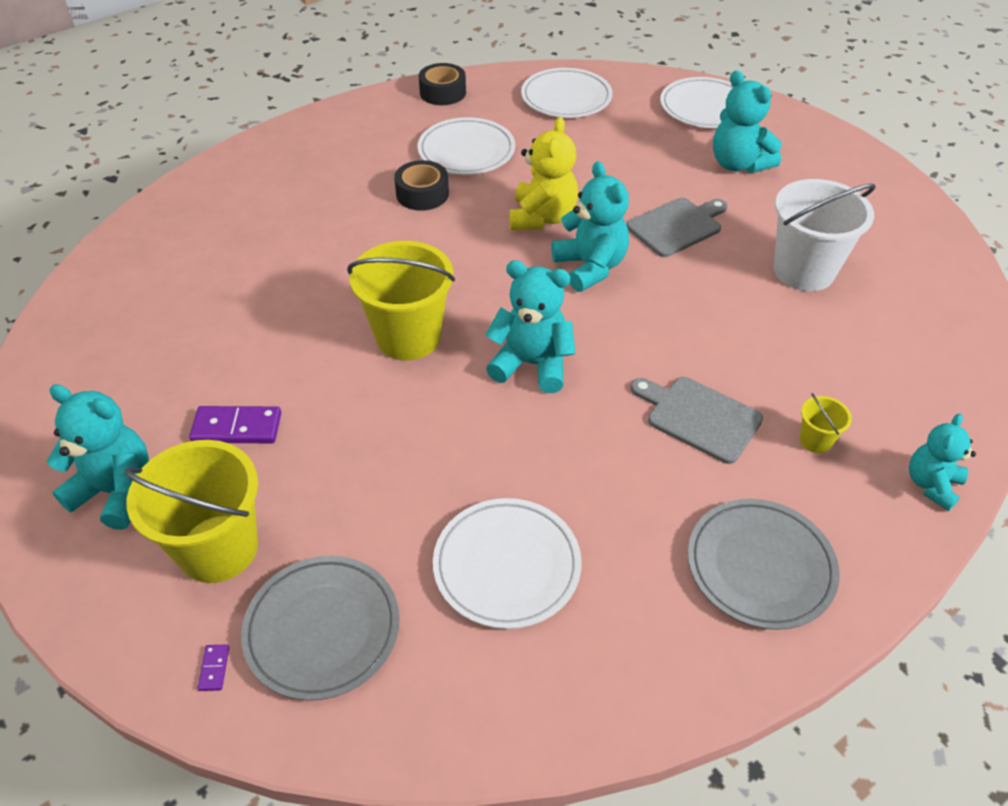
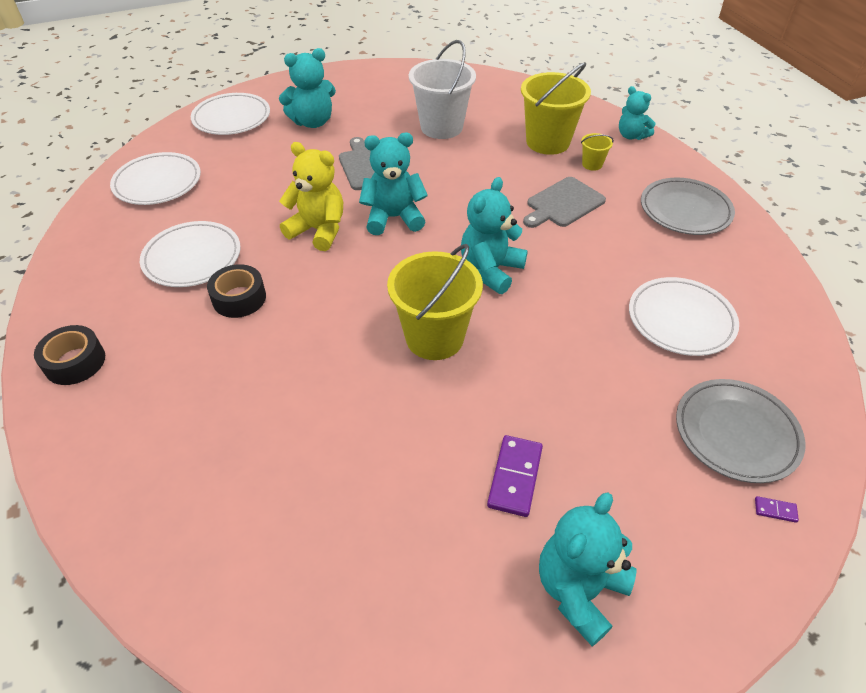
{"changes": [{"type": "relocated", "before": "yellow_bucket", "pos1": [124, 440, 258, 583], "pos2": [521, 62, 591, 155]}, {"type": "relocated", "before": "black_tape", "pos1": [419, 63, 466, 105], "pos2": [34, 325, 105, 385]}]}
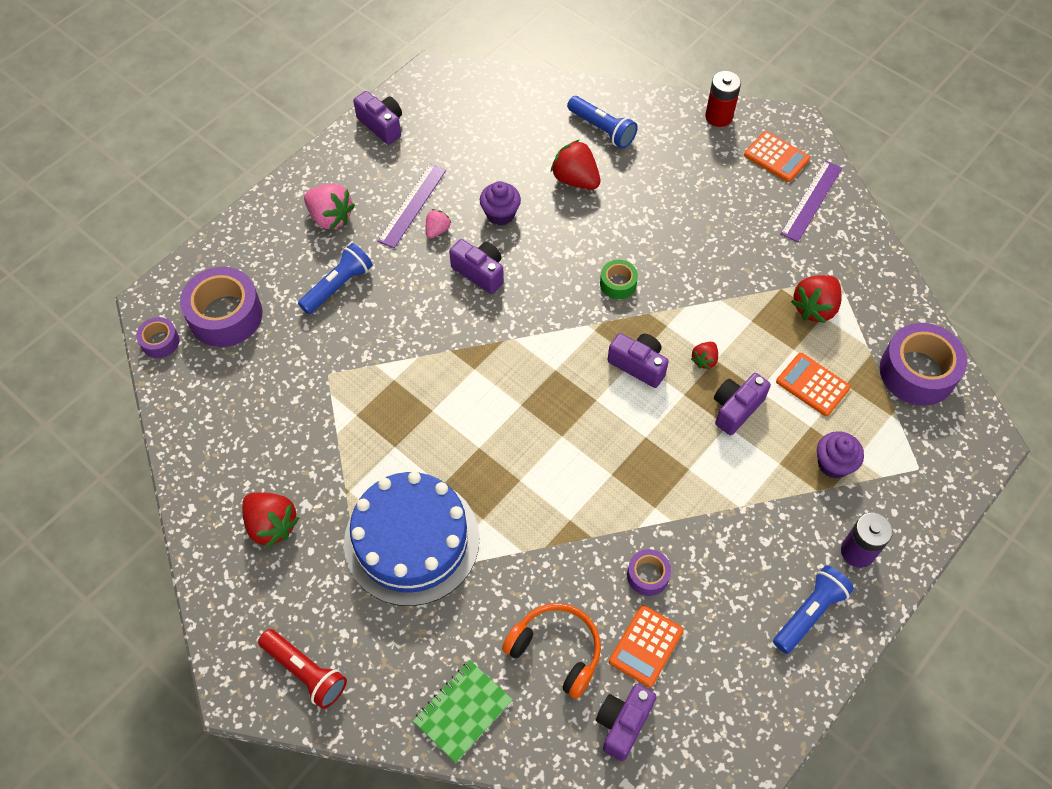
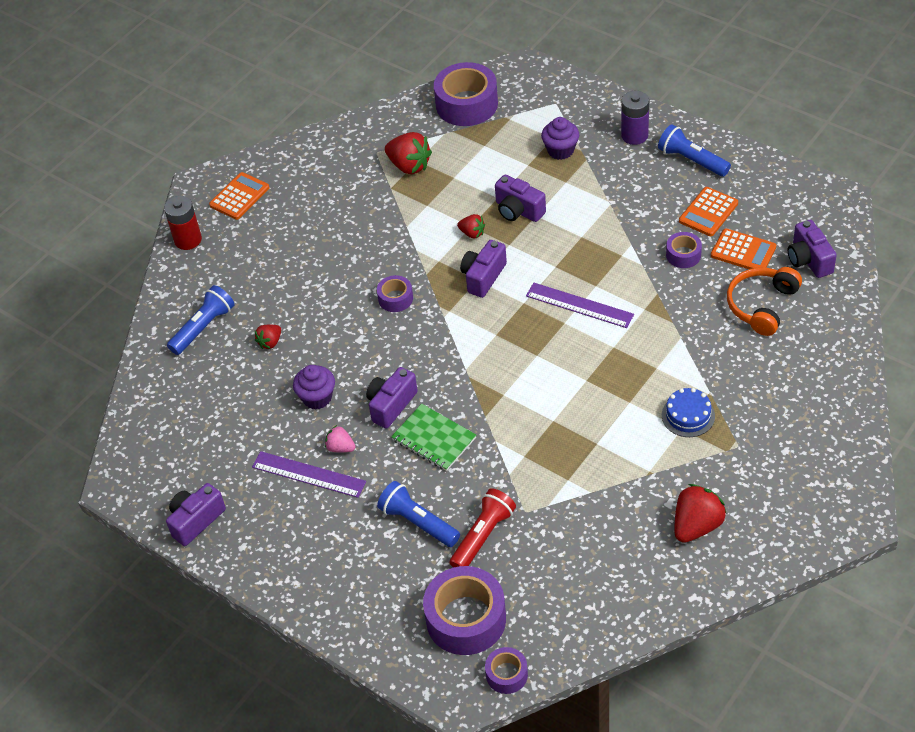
{"changes": [{"type": "relocated", "before": "red_flashlight", "pos1": [258, 629, 347, 709], "pos2": [450, 488, 516, 568]}, {"type": "missing", "before": "pink_strawberry", "pos1": [304, 184, 355, 230]}, {"type": "size", "before": "blue_cake", "pos1": [344, 471, 480, 606], "pos2": [662, 388, 715, 437], "scale": 0.43}, {"type": "relocated", "before": "green_notebook", "pos1": [413, 660, 513, 763], "pos2": [391, 404, 476, 471]}, {"type": "size", "before": "red_strawberry", "pos1": [550, 140, 601, 190], "pos2": [255, 325, 281, 349], "scale": 0.56}, {"type": "spun", "before": "purple_camera", "pos1": [596, 684, 657, 761], "pos2": [788, 220, 837, 278], "turn": 45}, {"type": "colour", "before": "green_tape", "after": "purple_tape", "pos1": [600, 260, 638, 299], "pos2": [377, 275, 413, 312]}, {"type": "relocated", "before": "orange_calculator", "pos1": [776, 353, 851, 416], "pos2": [679, 187, 738, 236]}, {"type": "relocated", "before": "purple_ruler", "pos1": [780, 160, 842, 242], "pos2": [526, 283, 634, 328]}]}
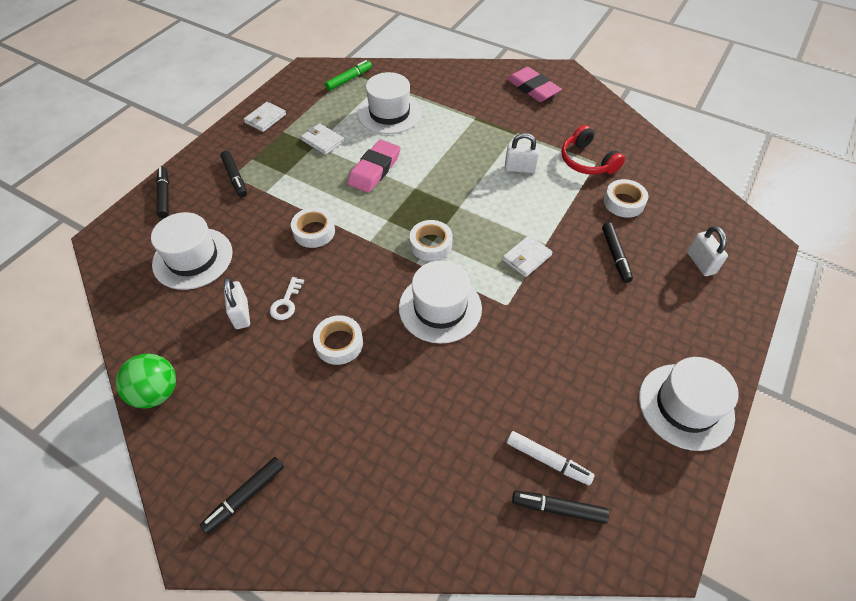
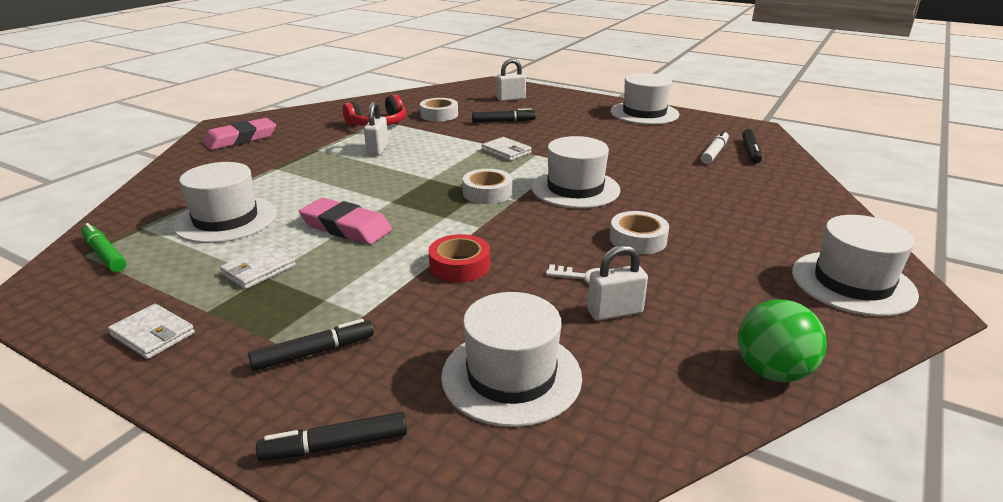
{"changes": [{"type": "exchanged", "before": "black_marker", "after": "white_hat", "pos1": [200, 457, 284, 534], "pos2": [792, 215, 919, 316]}, {"type": "colour", "before": "white_tape", "after": "red_tape", "pos1": [291, 207, 335, 248], "pos2": [428, 234, 490, 282]}]}
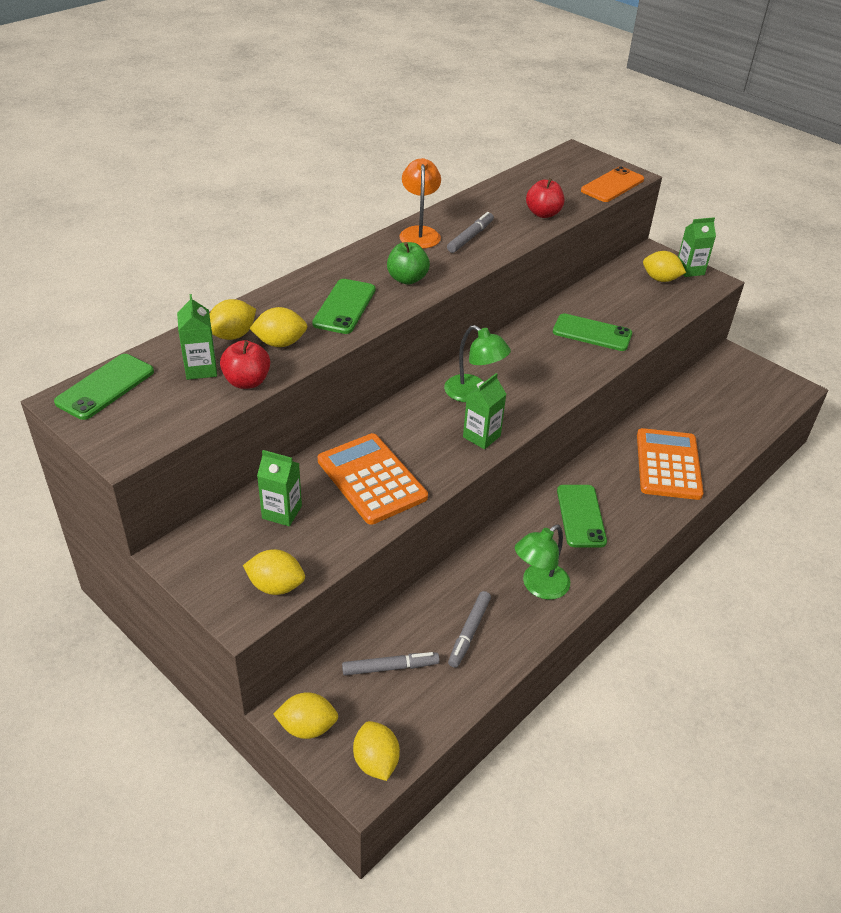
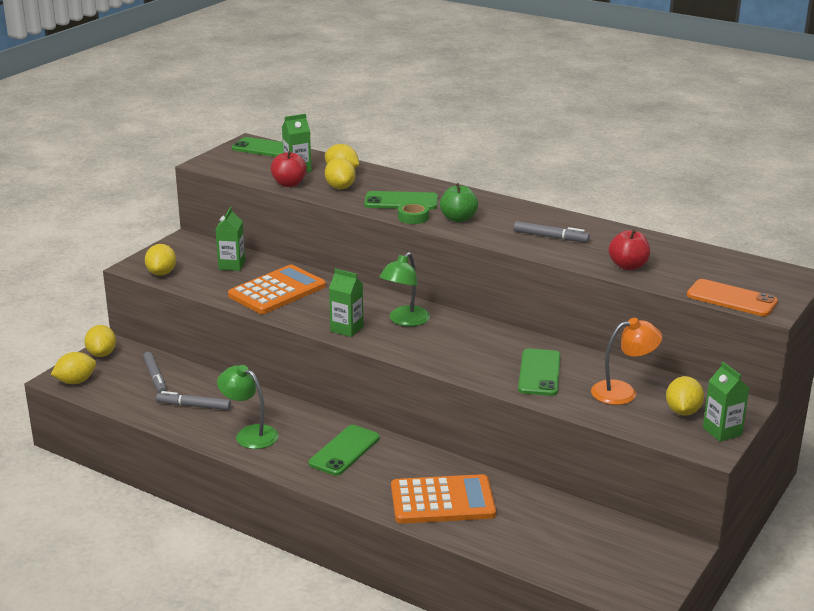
{"changes": [{"type": "relocated", "before": "orange_lamp", "pos1": [399, 158, 441, 249], "pos2": [591, 318, 662, 405]}, {"type": "spun", "before": "green_phone", "pos1": [557, 485, 607, 547], "pos2": [309, 425, 380, 476], "turn": -45}, {"type": "appeared", "after": "green_tape", "pos2": [398, 202, 429, 224]}]}
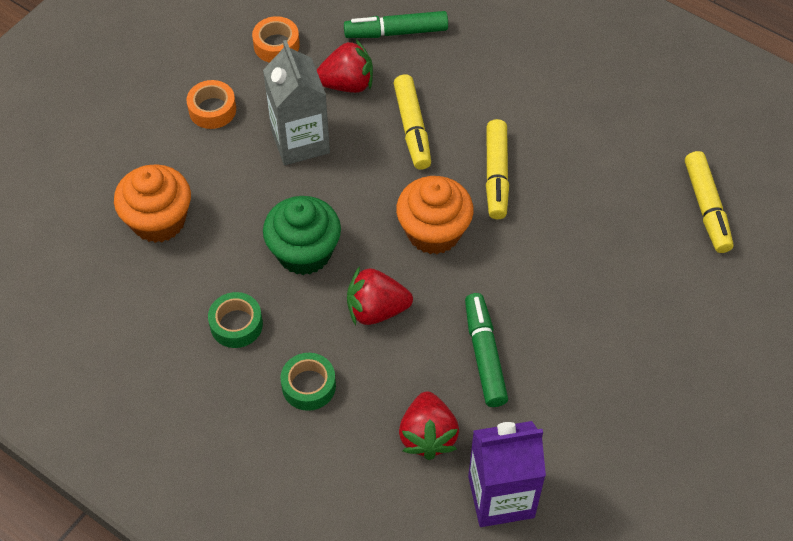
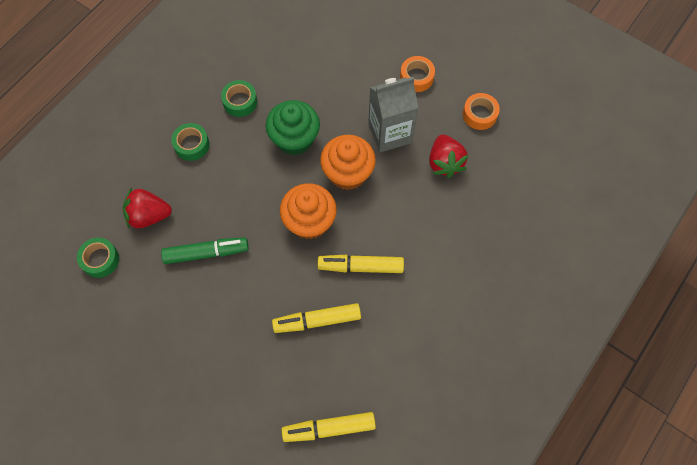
{"changes": [{"type": "relocated", "before": "orange_cupcake", "pos1": [114, 164, 191, 243], "pos2": [320, 135, 376, 190]}, {"type": "missing", "before": "green_marker", "pos1": [344, 11, 448, 38]}, {"type": "missing", "before": "red_strawberry", "pos1": [347, 266, 413, 326]}, {"type": "relocated", "before": "yellow_marker", "pos1": [393, 74, 431, 170], "pos2": [272, 303, 361, 333]}, {"type": "exchanged", "before": "purple_carton", "after": "green_tape", "pos1": [468, 421, 546, 527], "pos2": [77, 238, 119, 278]}]}
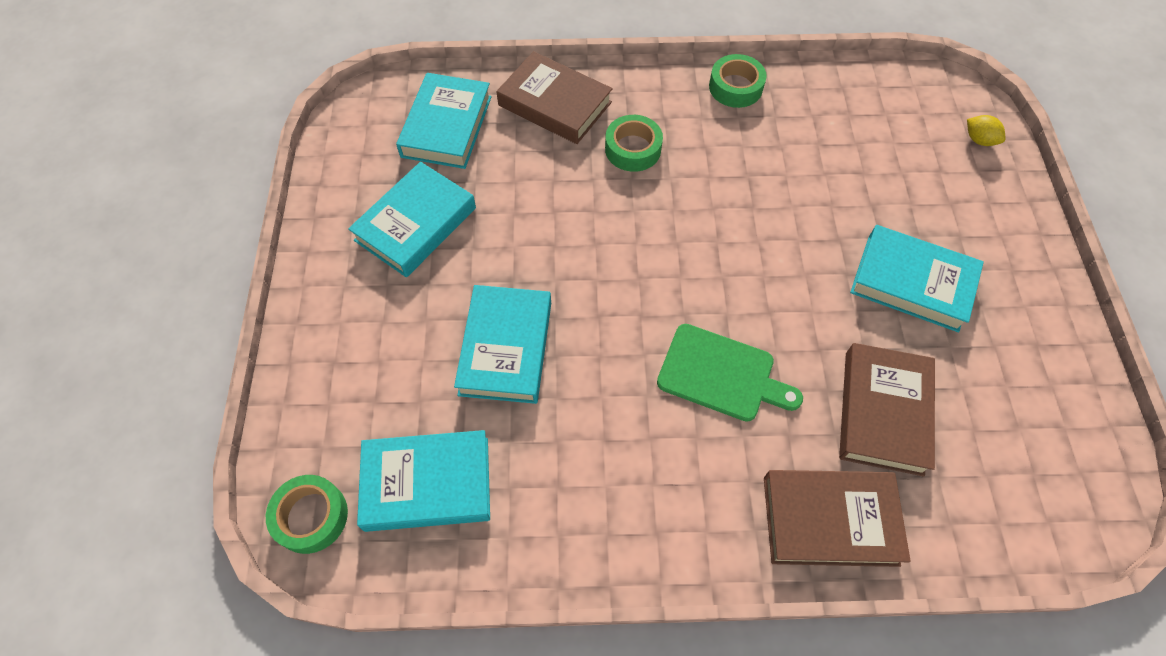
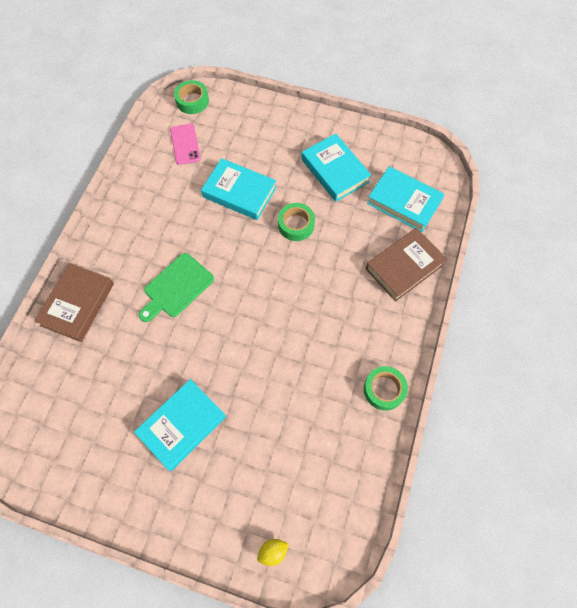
{"changes": [{"type": "exchanged", "before": "turquoise_book", "after": "pink_phone", "pos1": [357, 430, 490, 532], "pos2": [170, 124, 201, 165]}, {"type": "relocated", "before": "green_tape", "pos1": [605, 115, 663, 172], "pos2": [278, 203, 315, 241]}, {"type": "missing", "before": "brown_book", "pos1": [839, 343, 935, 477]}]}
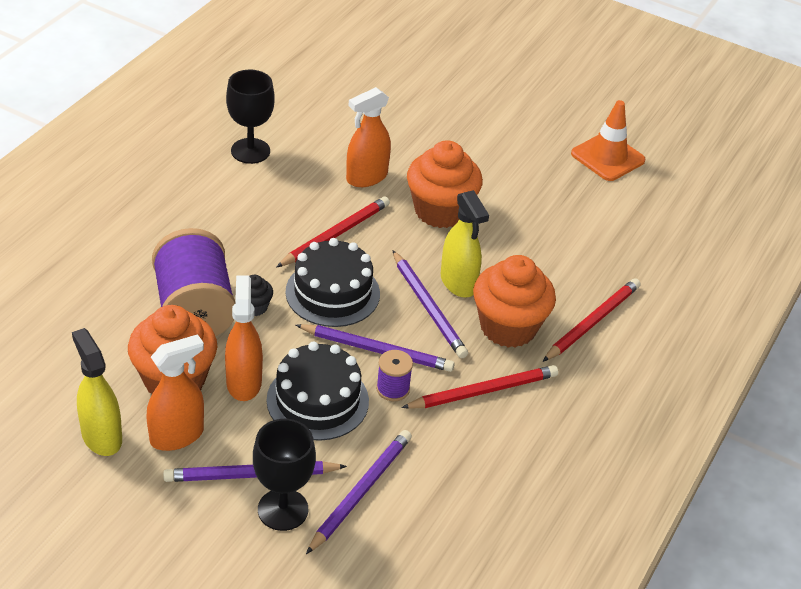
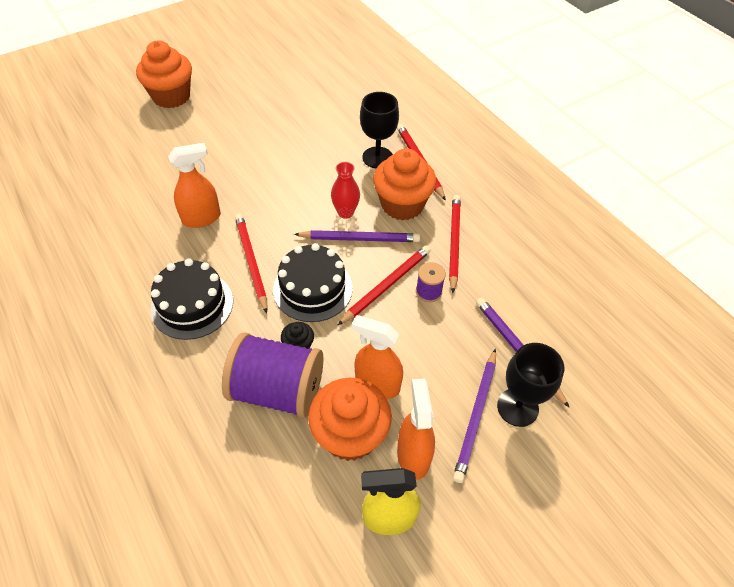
{"changes": [{"type": "relocated", "before": "black_goblet", "pos1": [226, 70, 275, 164], "pos2": [360, 92, 399, 168]}, {"type": "relocated", "before": "black_cake", "pos1": [266, 342, 369, 441], "pos2": [150, 258, 233, 340]}, {"type": "colour", "before": "purple_pencil", "after": "red_pencil", "pos1": [296, 324, 455, 372], "pos2": [338, 245, 431, 325]}, {"type": "spun", "before": "orange_spray_bottle", "pos1": [346, 87, 391, 187], "pos2": [168, 143, 221, 228], "turn": -105}, {"type": "relocated", "before": "orange_cupcake", "pos1": [407, 140, 483, 228], "pos2": [136, 40, 192, 108]}, {"type": "exchanged", "before": "yellow_spray_bottle", "after": "red_vase", "pos1": [441, 190, 489, 298], "pos2": [331, 162, 360, 219]}, {"type": "missing", "before": "orange_traffic_cone", "pos1": [571, 100, 645, 181]}]}
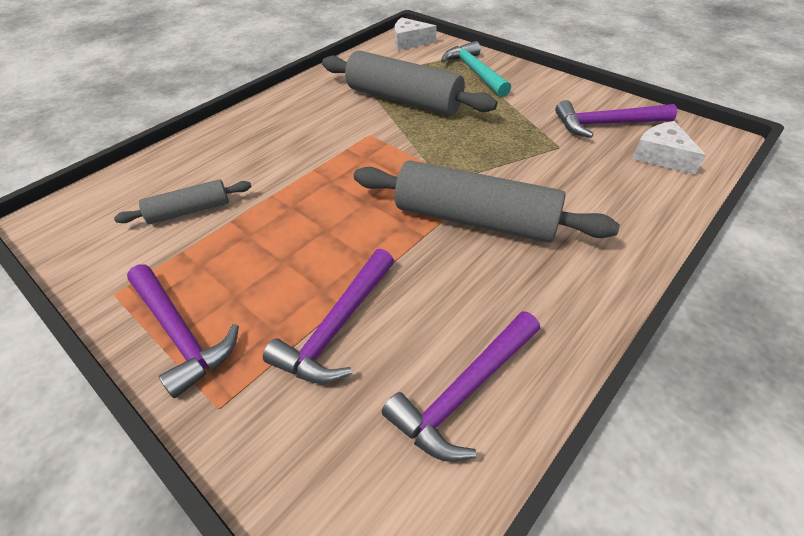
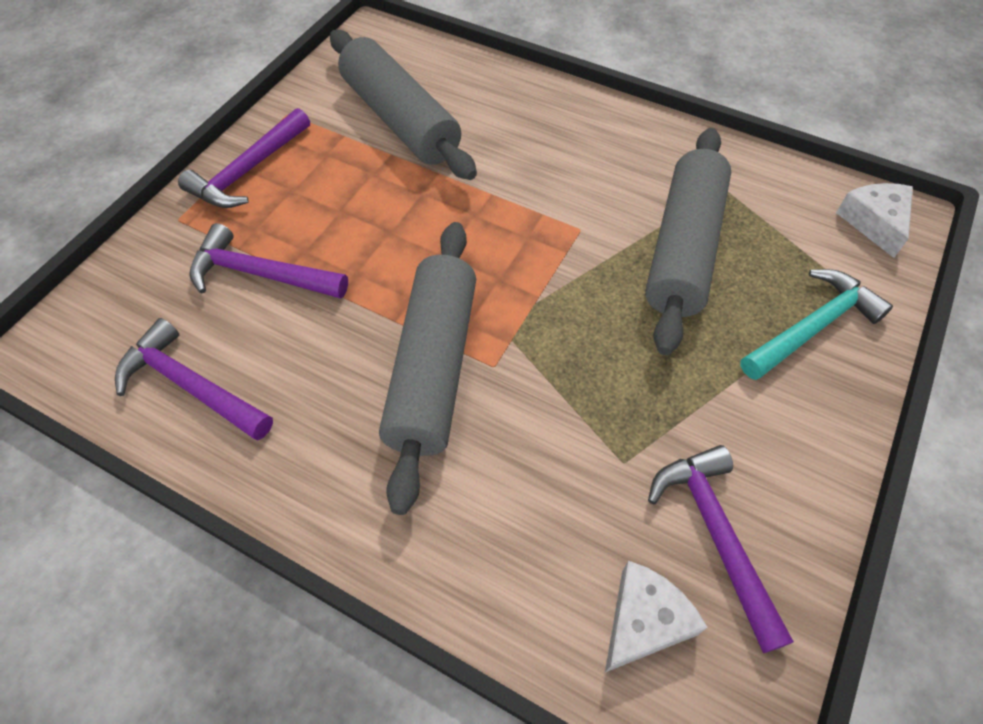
{"changes": [{"type": "size", "before": "grey_rolling_pin", "pos1": [114, 180, 252, 224], "pos2": [330, 30, 477, 180], "scale": 1.91}]}
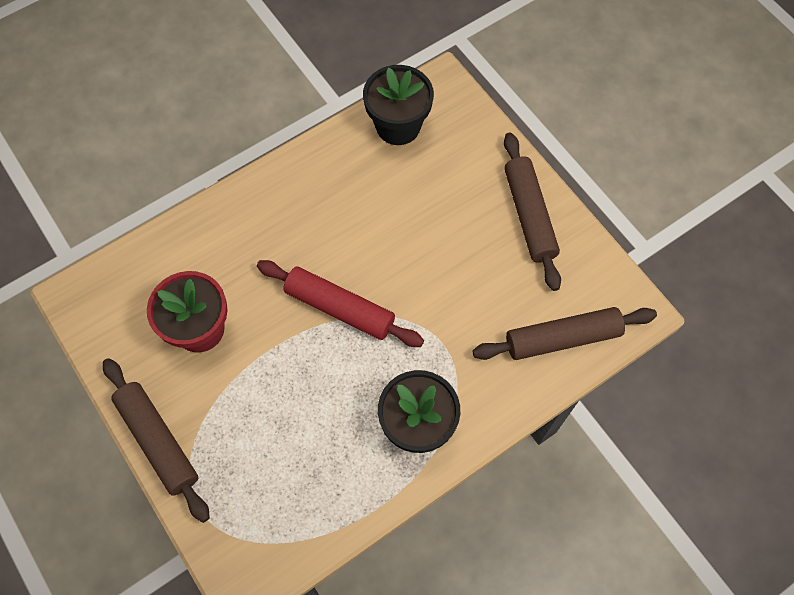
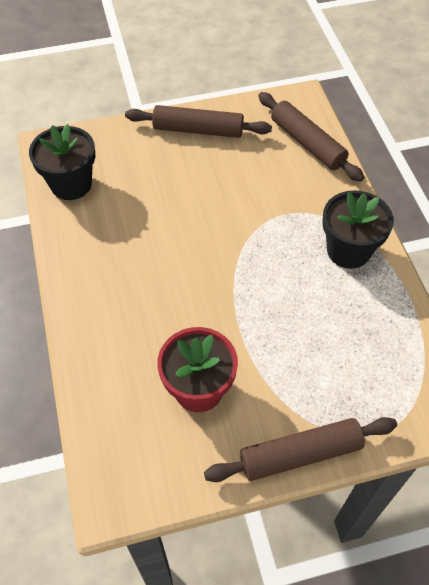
{"changes": [{"type": "missing", "before": "red_rolling_pin", "pos1": [257, 260, 424, 347]}, {"type": "spun", "before": "brown_rolling_pin", "pos1": [473, 307, 657, 360], "pos2": [258, 92, 364, 182], "turn": -45}]}
